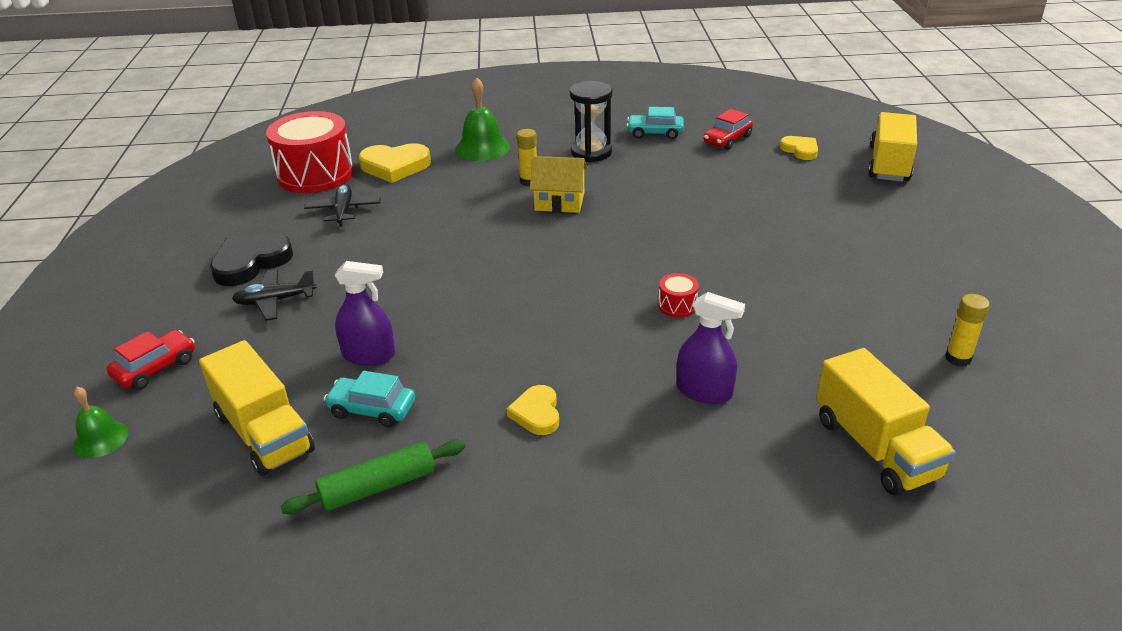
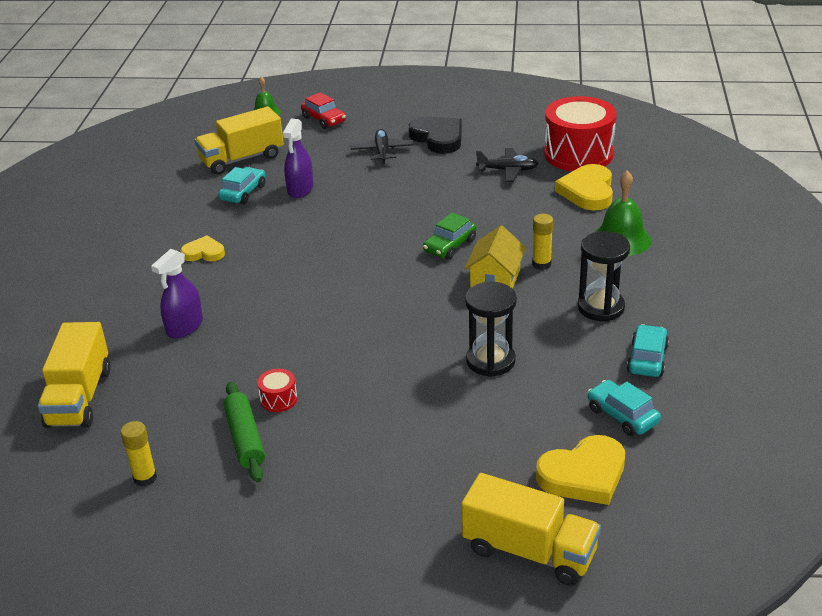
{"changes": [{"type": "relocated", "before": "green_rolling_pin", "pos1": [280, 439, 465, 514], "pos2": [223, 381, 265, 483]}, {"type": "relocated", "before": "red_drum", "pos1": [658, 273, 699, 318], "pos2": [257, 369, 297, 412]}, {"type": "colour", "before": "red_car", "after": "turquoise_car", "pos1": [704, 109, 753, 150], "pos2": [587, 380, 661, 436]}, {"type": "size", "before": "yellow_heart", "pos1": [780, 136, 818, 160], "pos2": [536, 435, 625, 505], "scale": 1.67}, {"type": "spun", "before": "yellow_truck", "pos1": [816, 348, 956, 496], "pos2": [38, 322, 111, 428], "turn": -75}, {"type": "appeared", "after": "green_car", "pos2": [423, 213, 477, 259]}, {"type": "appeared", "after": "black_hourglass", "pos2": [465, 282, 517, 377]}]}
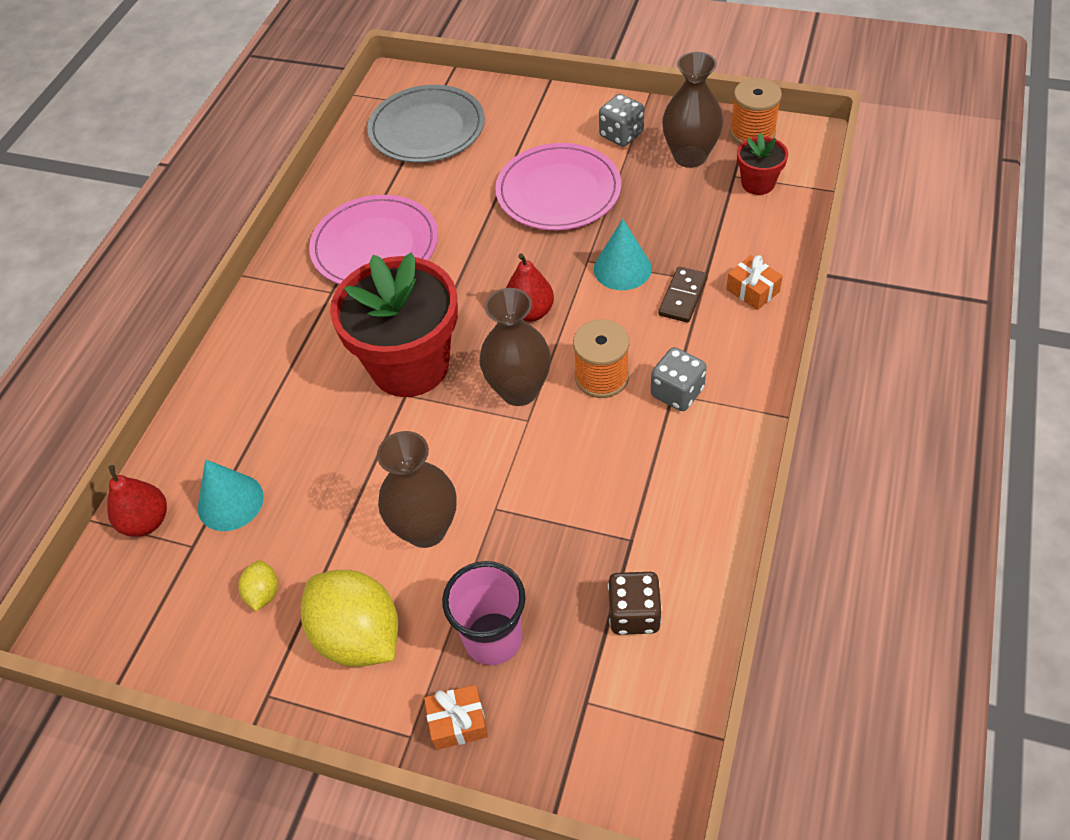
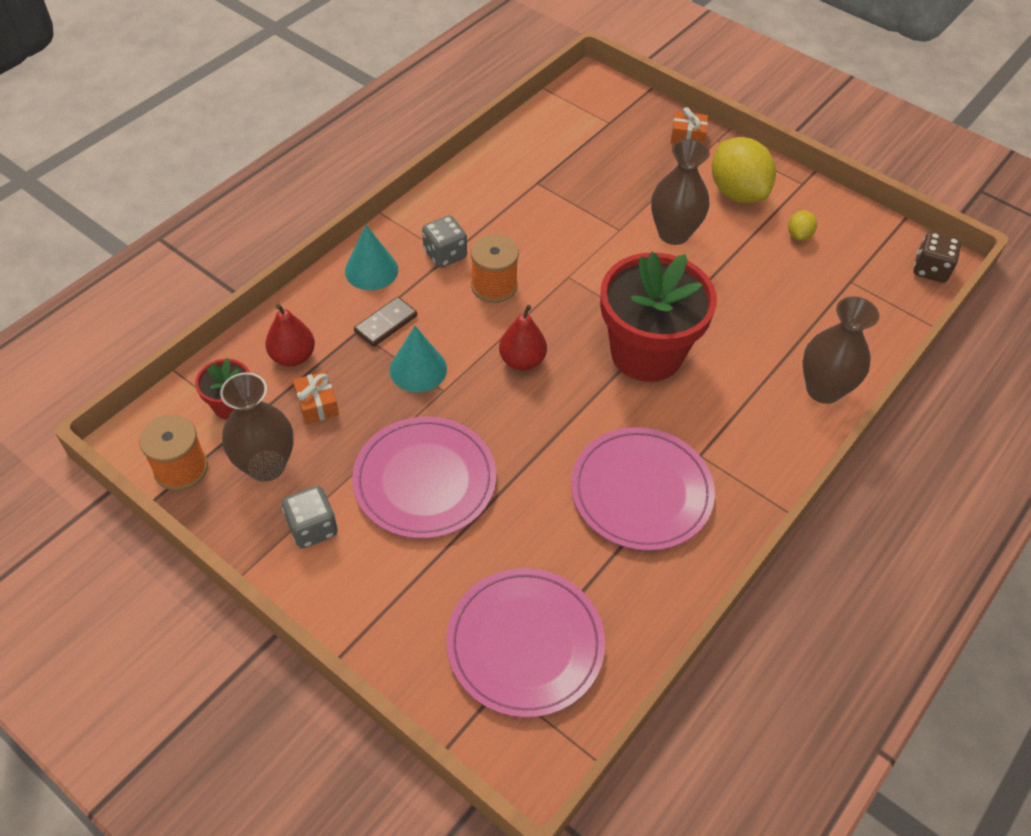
{"changes": [{"type": "relocated", "before": "red_pear", "pos1": [107, 465, 167, 537], "pos2": [266, 304, 315, 367]}, {"type": "relocated", "before": "turquoise_cone", "pos1": [198, 459, 264, 531], "pos2": [345, 225, 398, 290]}, {"type": "colour", "before": "grey_plate", "after": "pink_plate", "pos1": [367, 85, 485, 163], "pos2": [447, 568, 605, 718]}, {"type": "missing", "before": "pink_cup", "pos1": [442, 561, 525, 665]}, {"type": "relocated", "before": "brown_vase", "pos1": [479, 288, 551, 406], "pos2": [802, 296, 879, 404]}, {"type": "relocated", "before": "brown_dice", "pos1": [608, 572, 662, 635], "pos2": [913, 232, 961, 283]}, {"type": "relocated", "before": "orange_gift", "pos1": [726, 255, 783, 310], "pos2": [293, 371, 339, 424]}]}
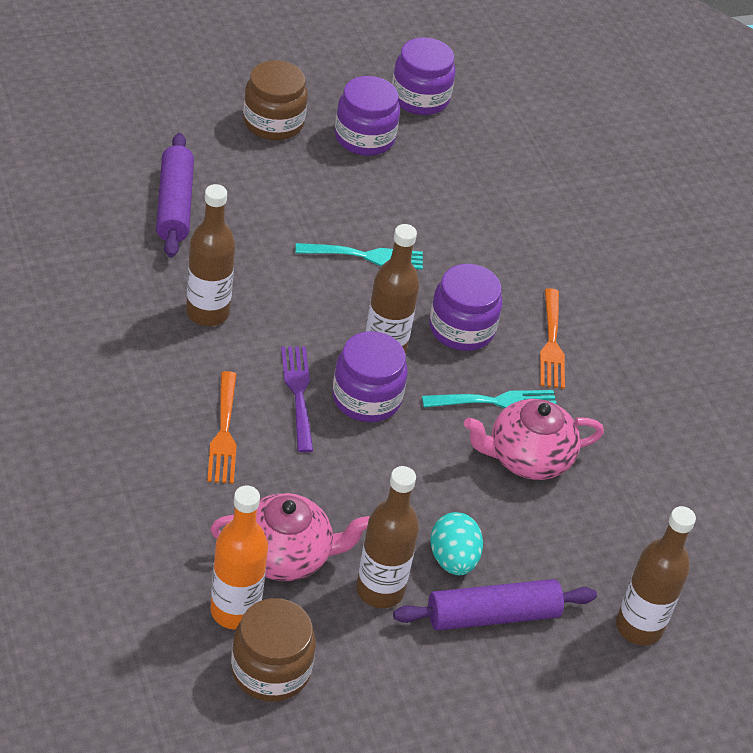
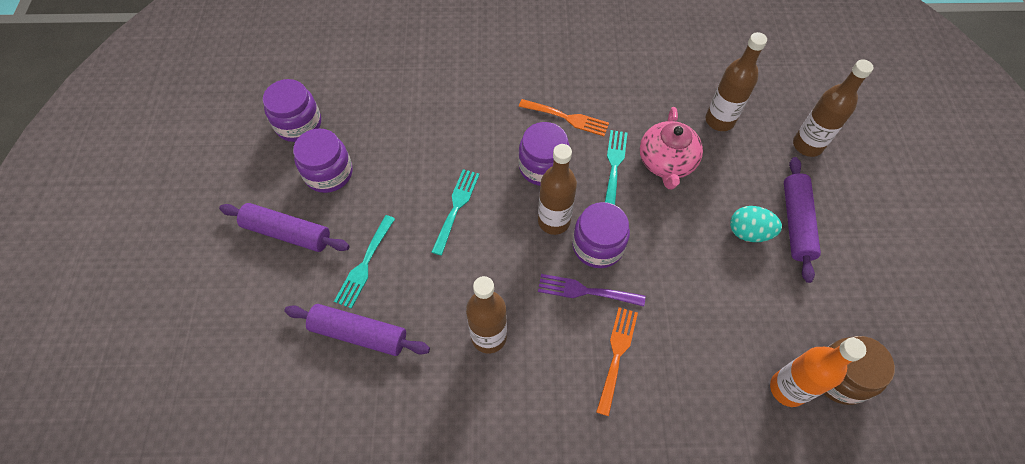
{"changes": [{"type": "spun", "before": "orange_fork", "pos1": [207, 371, 237, 484], "pos2": [596, 307, 638, 416], "turn": -90}, {"type": "missing", "before": "pink_teapot", "pos1": [210, 493, 370, 581]}, {"type": "exchanged", "before": "brown_jar", "after": "purple_rolling_pin", "pos1": [243, 60, 308, 140], "pos2": [219, 203, 350, 252]}, {"type": "relocated", "before": "brown_bottle", "pos1": [356, 466, 419, 608], "pos2": [706, 32, 767, 131]}, {"type": "appeared", "after": "turquoise_fork", "pos2": [334, 215, 395, 309]}]}
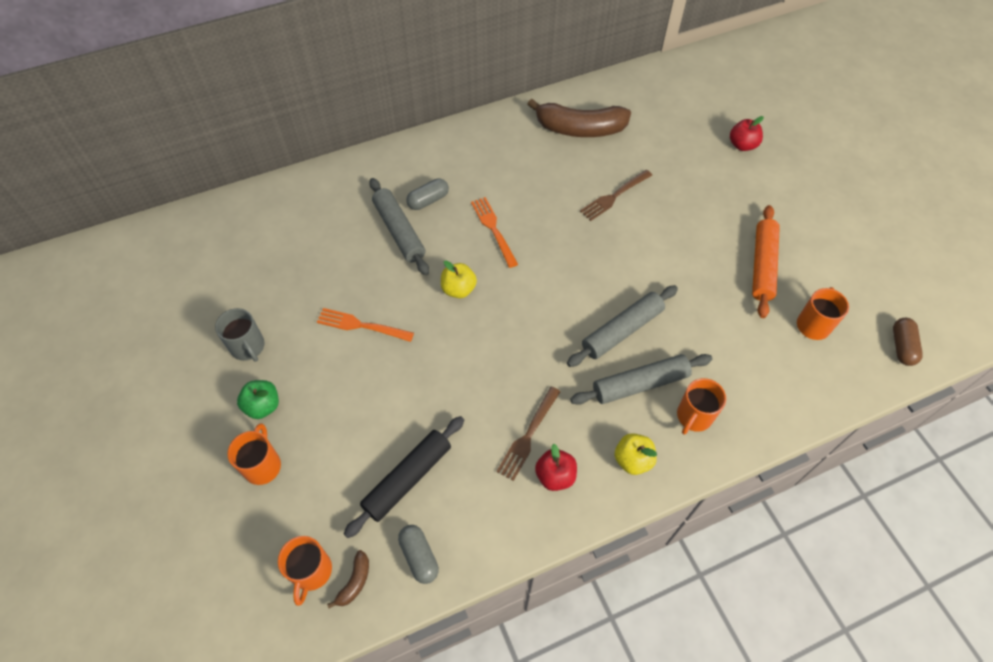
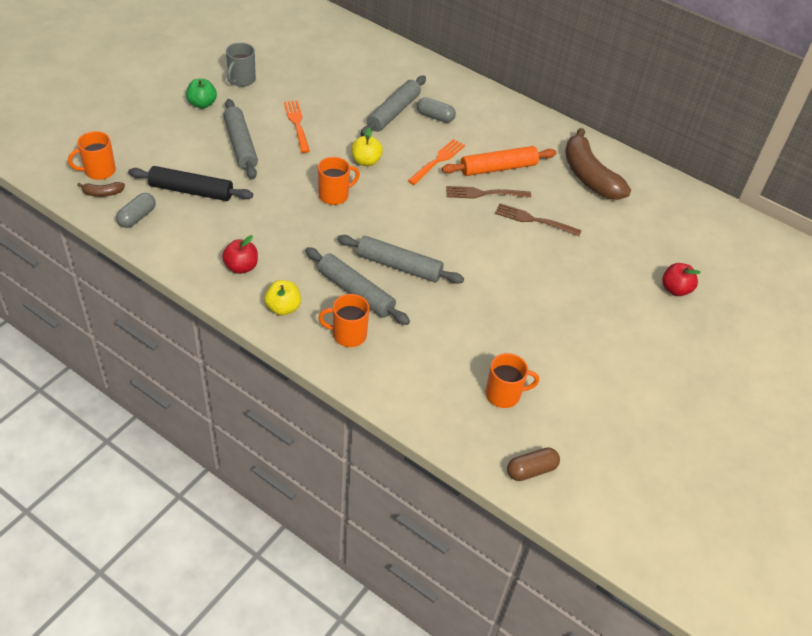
{"changes": [{"type": "relocated", "before": "orange_mug", "pos1": [227, 423, 281, 485], "pos2": [318, 157, 360, 205]}, {"type": "relocated", "before": "brown_fork", "pos1": [496, 386, 561, 481], "pos2": [446, 186, 531, 199]}, {"type": "relocated", "before": "orange_rolling_pin", "pos1": [752, 205, 780, 318], "pos2": [442, 146, 556, 176]}, {"type": "appeared", "after": "grey_rolling_pin", "pos2": [223, 99, 258, 179]}]}
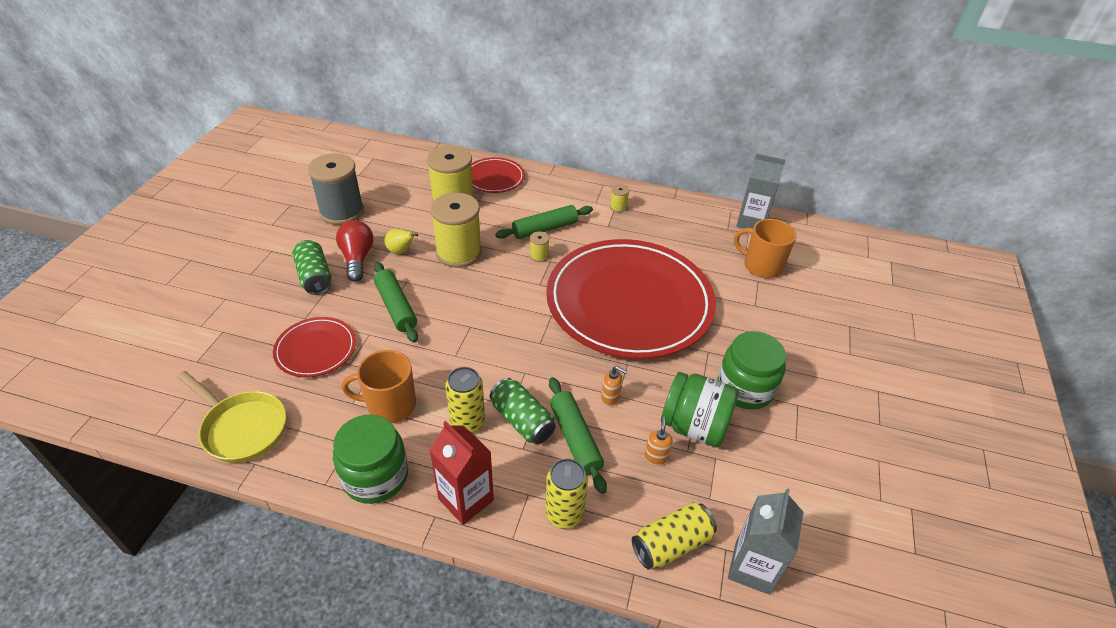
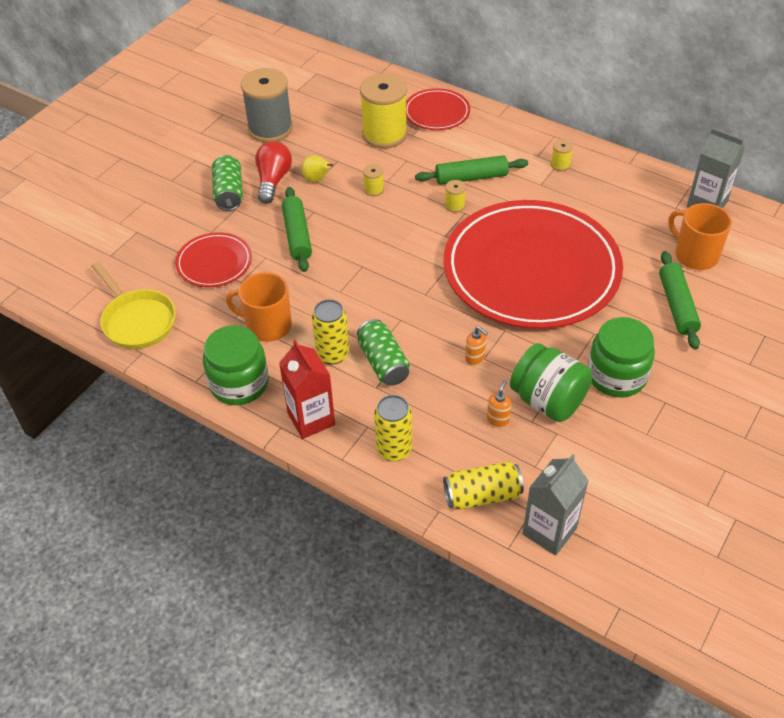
{"changes": [{"type": "size", "before": "yellow_spool", "pos1": [430, 193, 482, 268], "pos2": [363, 164, 384, 196], "scale": 0.42}, {"type": "relocated", "before": "green_rolling_pin", "pos1": [549, 377, 607, 494], "pos2": [659, 251, 701, 350]}]}
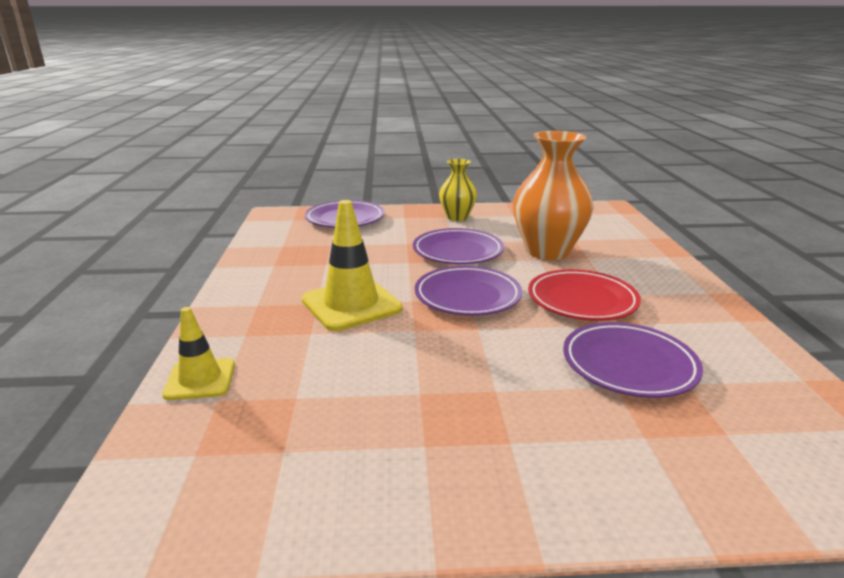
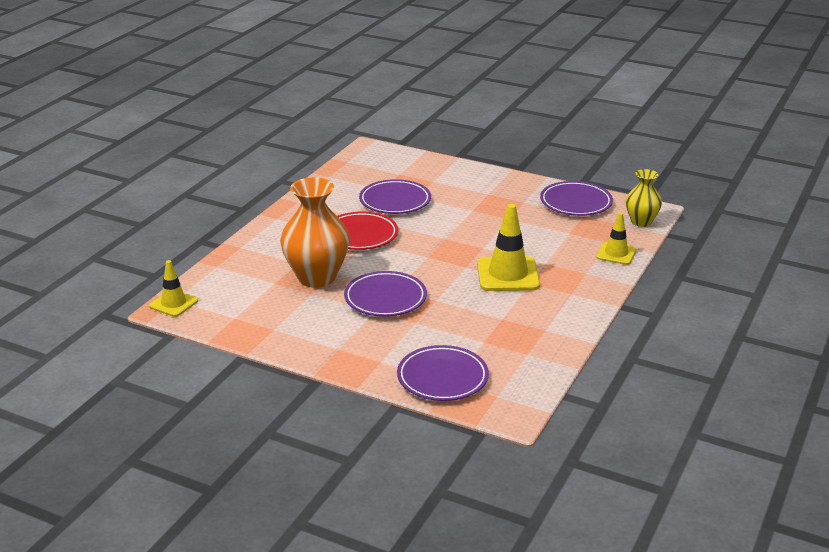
{"changes": [{"type": "relocated", "before": "purple_plate", "pos1": [415, 266, 522, 316], "pos2": [540, 181, 613, 216]}, {"type": "relocated", "before": "yellow_vase", "pos1": [439, 159, 477, 221], "pos2": [626, 169, 662, 227]}, {"type": "appeared", "after": "yellow_traffic_cone", "pos2": [149, 260, 198, 317]}]}
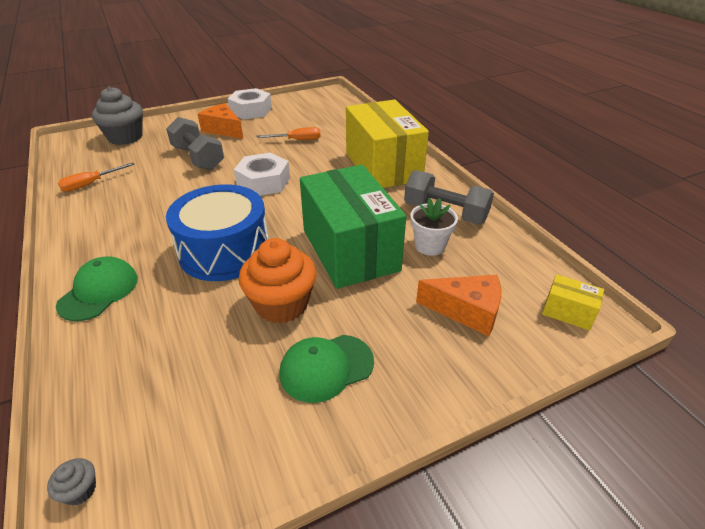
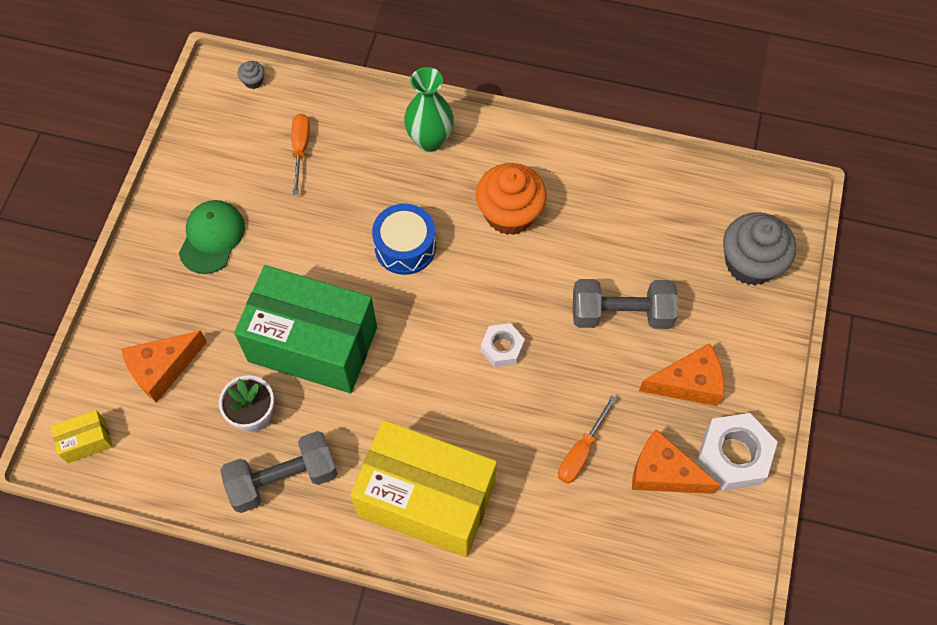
{"changes": [{"type": "exchanged", "before": "green_cap", "after": "green_vase", "pos1": [56, 256, 138, 321], "pos2": [404, 67, 454, 152]}, {"type": "relocated", "before": "orange_screwdriver", "pos1": [58, 163, 135, 192], "pos2": [291, 114, 310, 195]}, {"type": "size", "before": "blue_drum", "pos1": [166, 184, 269, 281], "pos2": [372, 203, 436, 275], "scale": 0.63}, {"type": "size", "before": "white_nut", "pos1": [234, 153, 290, 196], "pos2": [481, 323, 525, 367], "scale": 0.6}, {"type": "relocated", "before": "orange_cupcake", "pos1": [239, 238, 316, 324], "pos2": [476, 163, 547, 235]}, {"type": "appeared", "after": "orange_cheese", "pos2": [632, 429, 720, 494]}]}
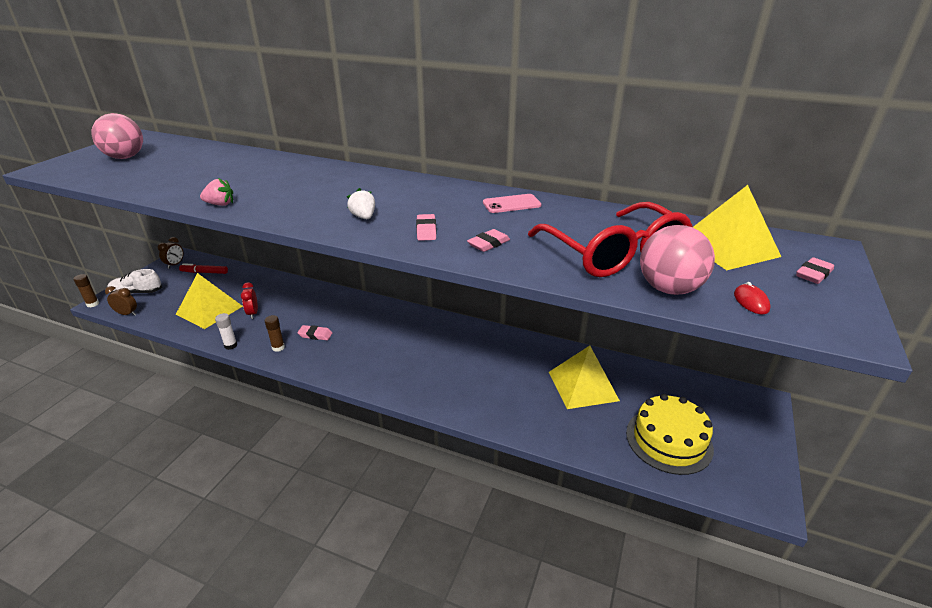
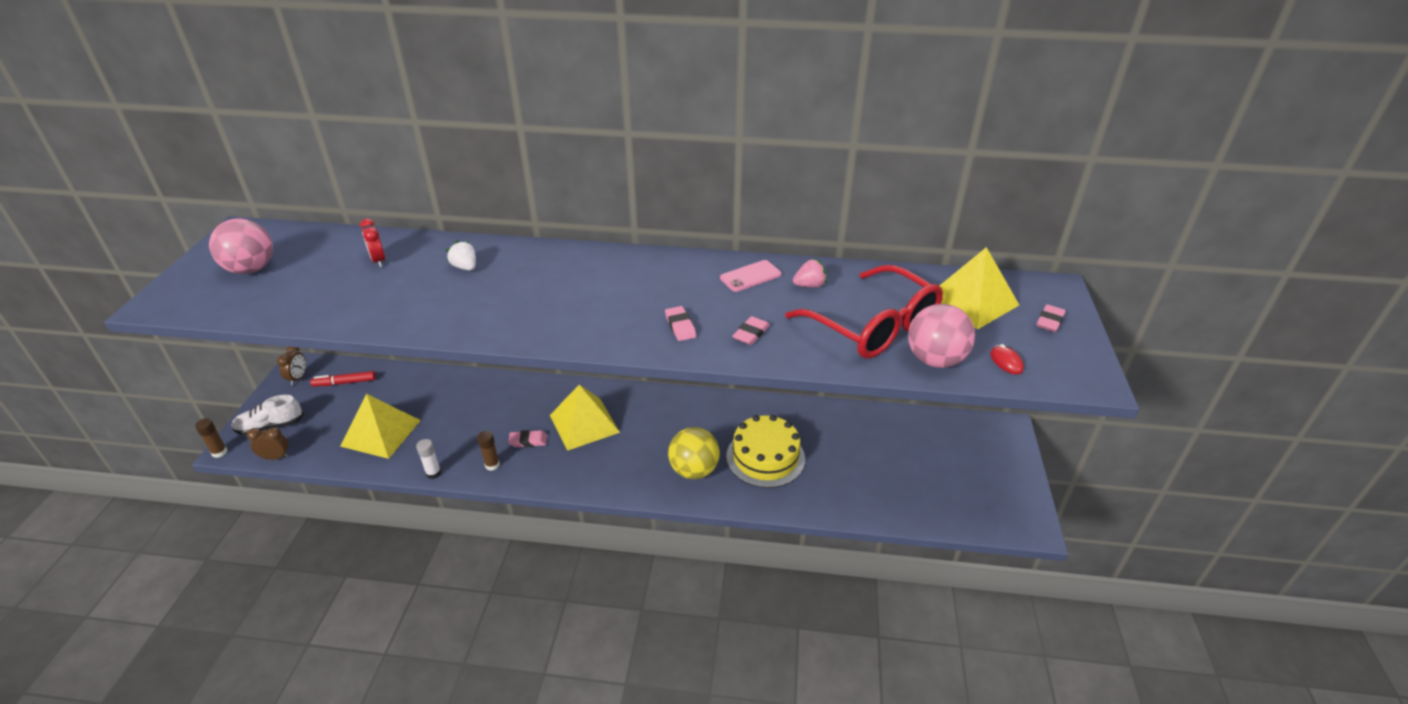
{"changes": [{"type": "relocated", "before": "pink_strawberry", "pos1": [200, 178, 233, 206], "pos2": [793, 258, 827, 288]}, {"type": "relocated", "before": "red_clock", "pos1": [241, 282, 258, 319], "pos2": [360, 219, 385, 267]}, {"type": "relocated", "before": "white_strawberry", "pos1": [347, 188, 375, 219], "pos2": [446, 240, 476, 270]}, {"type": "relocated", "before": "yellow_pyramid", "pos1": [549, 346, 620, 409], "pos2": [550, 385, 620, 451]}, {"type": "relocated", "before": "yellow_cake", "pos1": [626, 394, 714, 475], "pos2": [726, 415, 805, 488]}, {"type": "appeared", "after": "yellow_ball", "pos2": [668, 427, 720, 479]}]}
